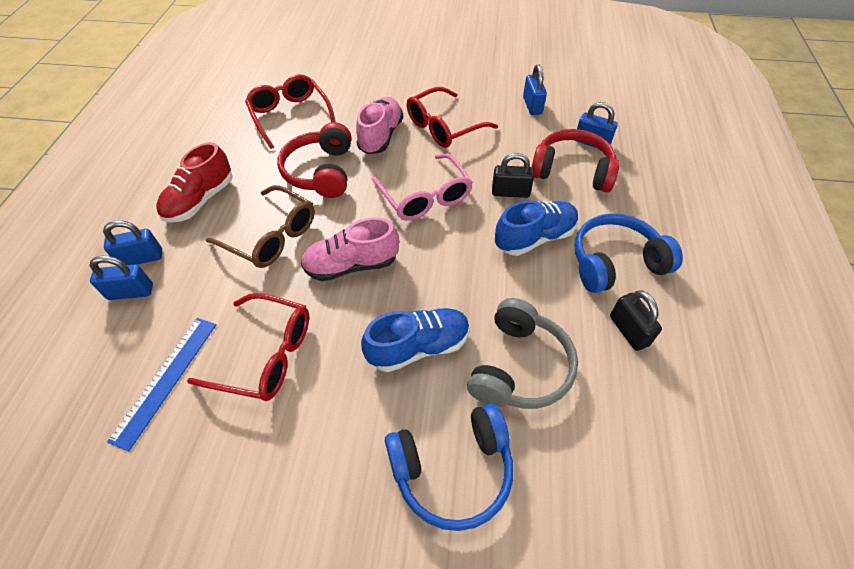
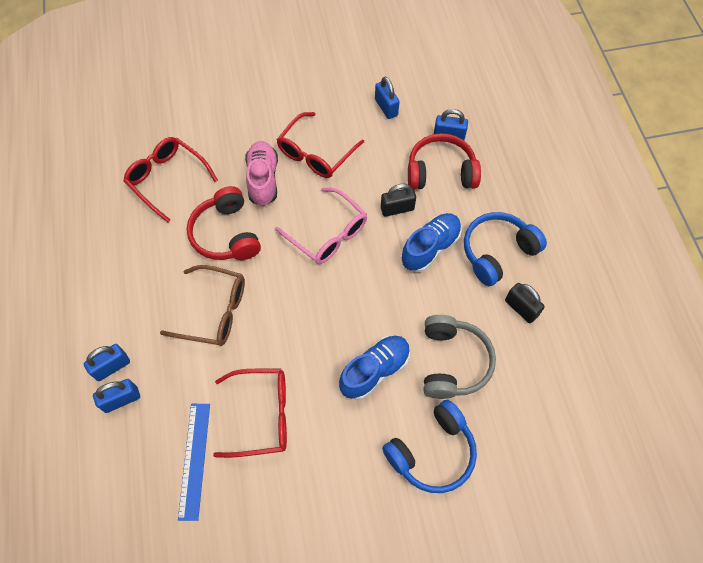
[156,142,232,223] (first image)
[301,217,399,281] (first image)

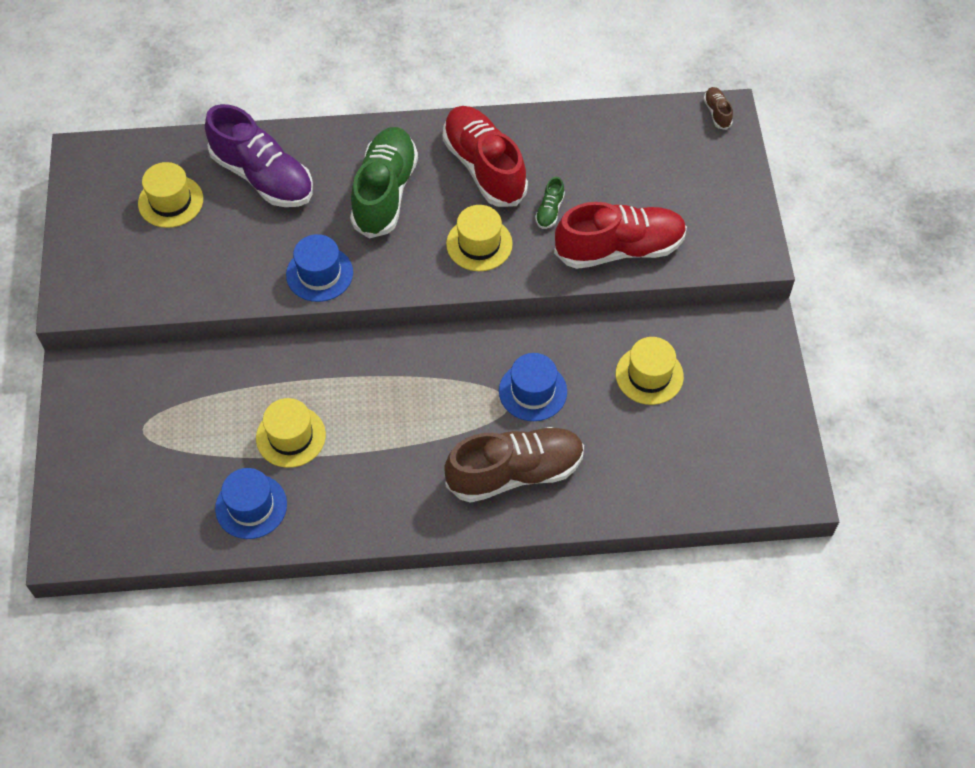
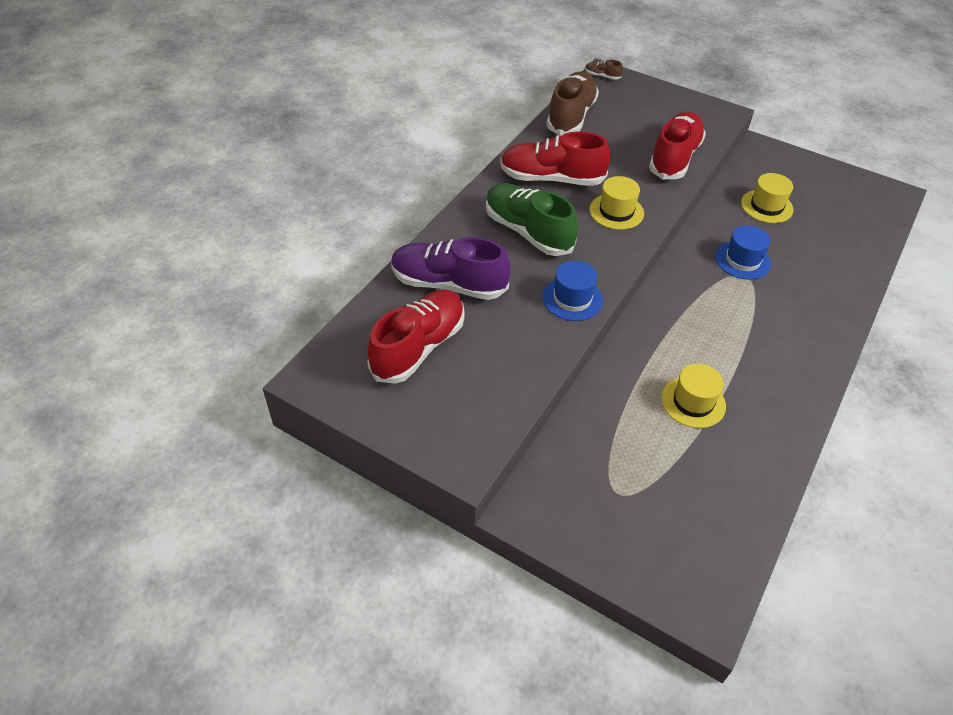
[367,290,465,384]
[391,237,510,300]
[546,71,599,136]
[215,468,287,539] (first image)
[535,177,565,229] (first image)

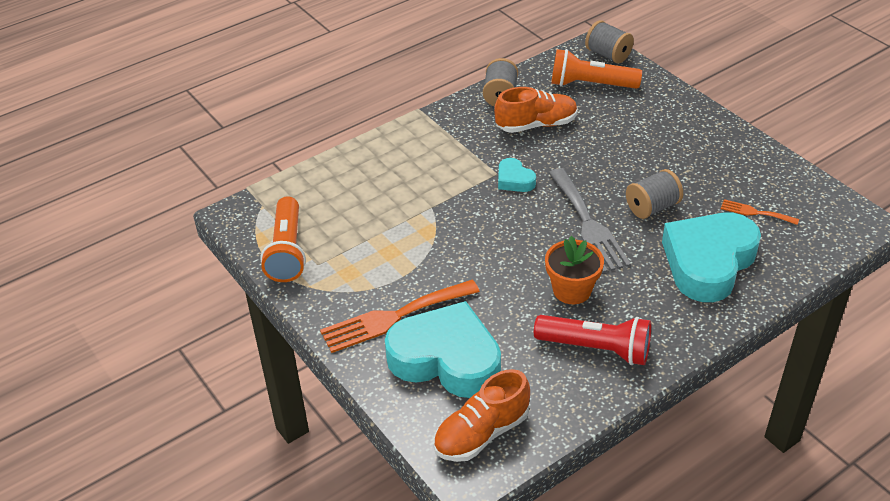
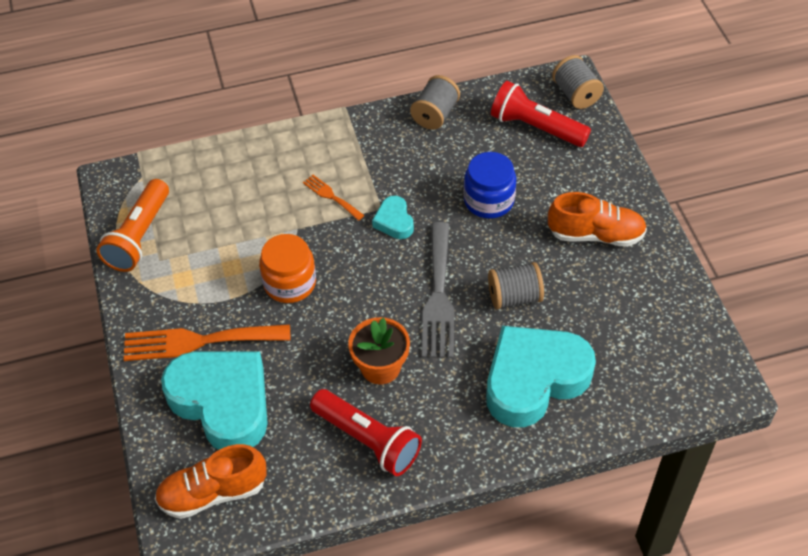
[259,234,316,303]
[303,175,365,221]
[464,152,516,219]
[491,81,591,147]
[548,192,647,247]

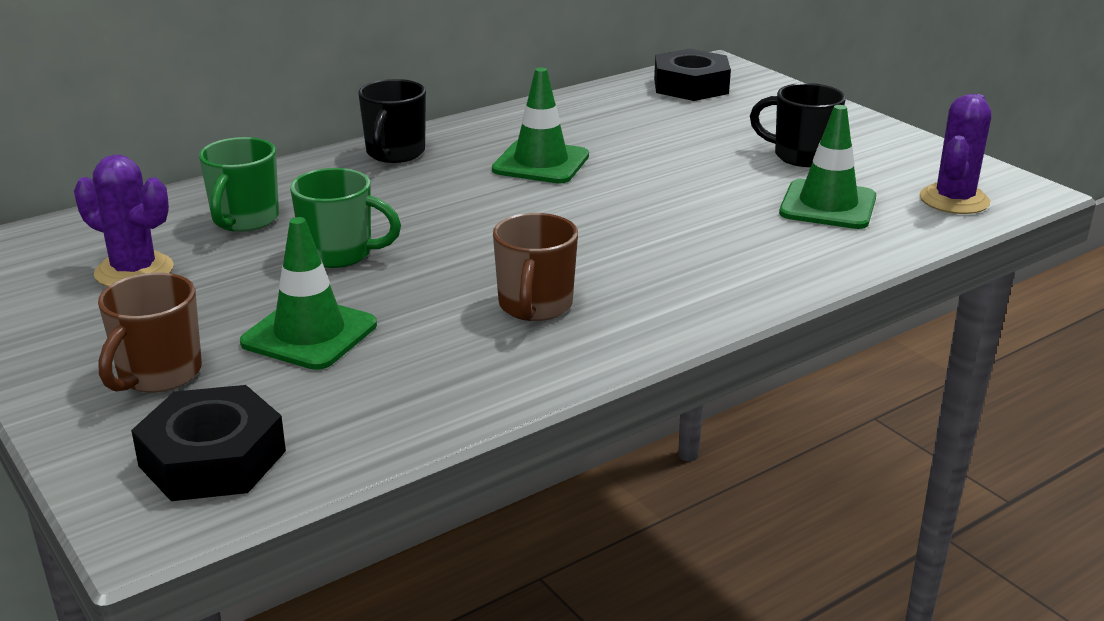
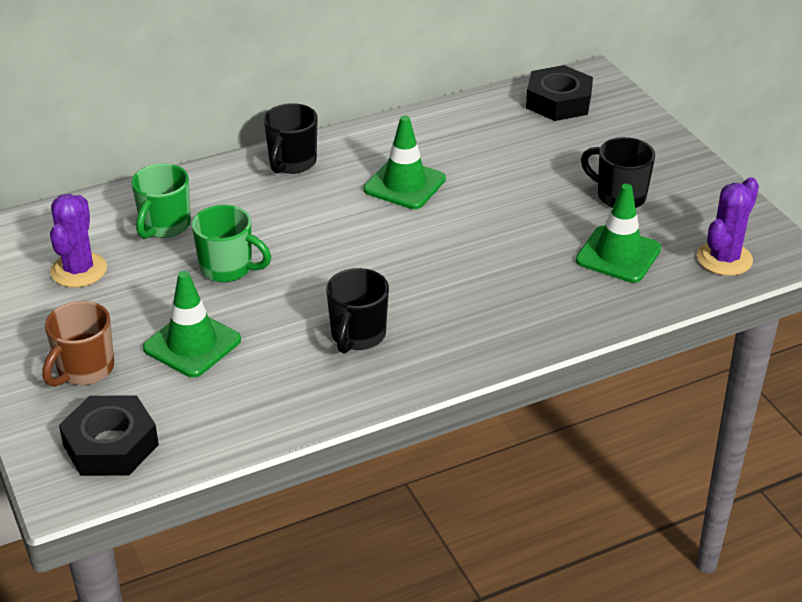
[50,194,107,287]
[326,268,389,354]

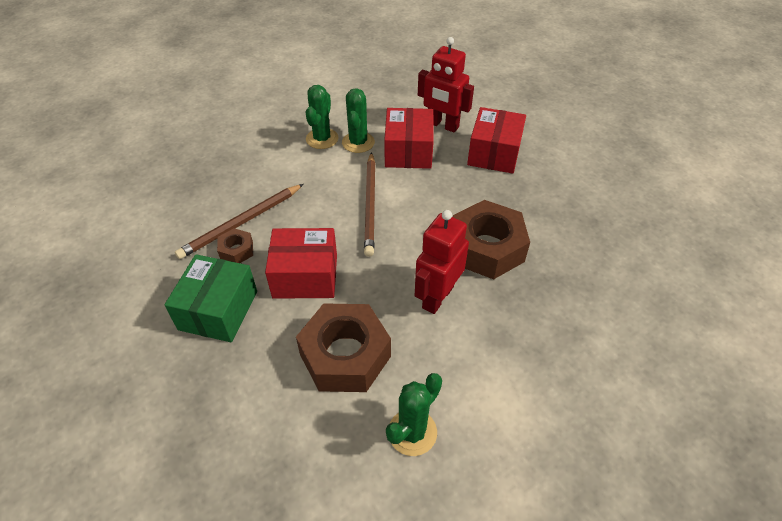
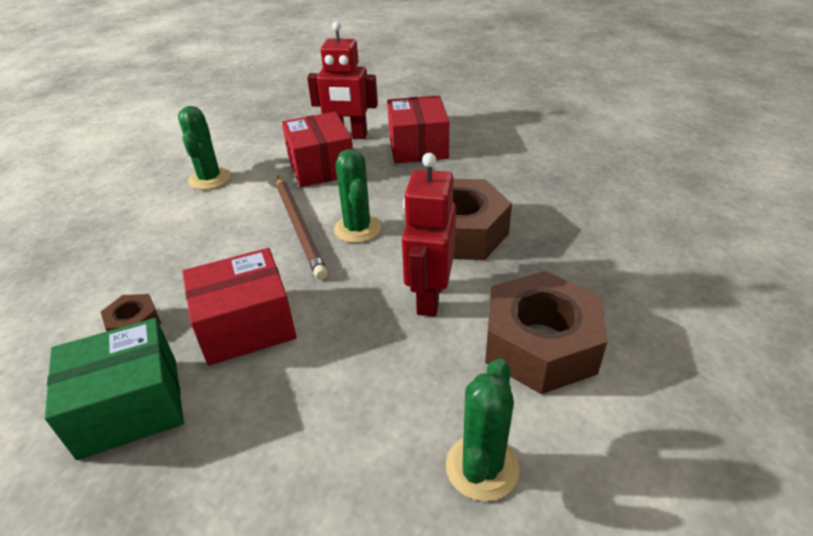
[45,318,184,460]
[334,149,381,243]
[485,271,607,394]
[175,184,304,259] (first image)

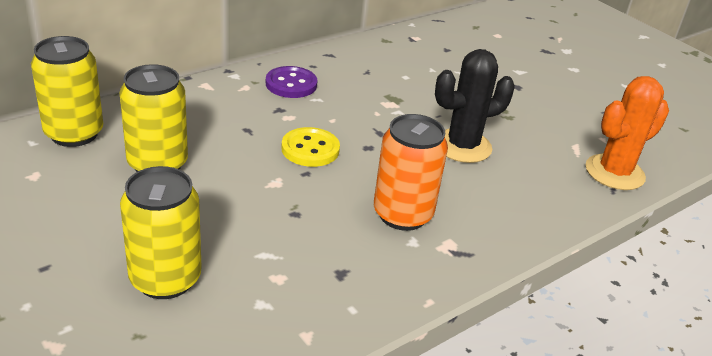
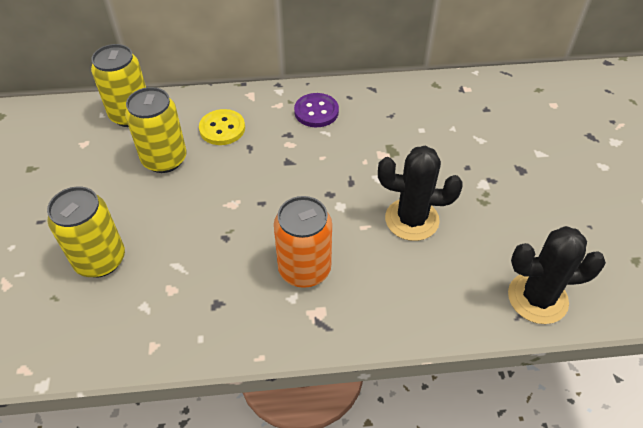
[199,109,245,145]
[508,226,606,324]

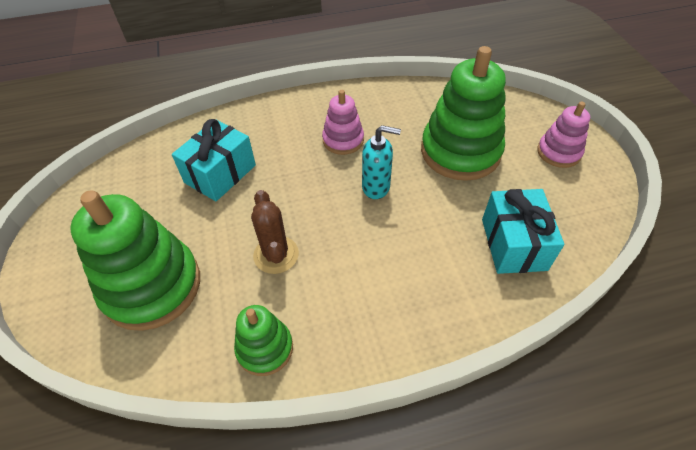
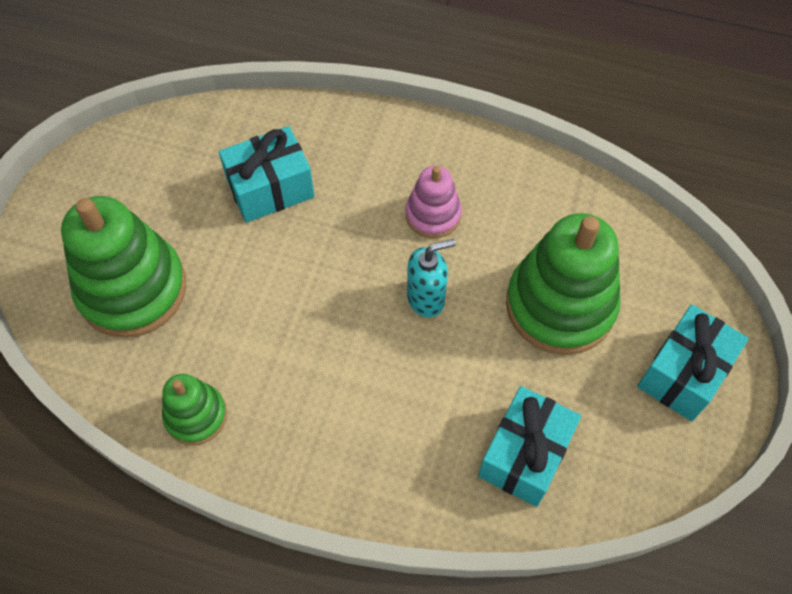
[407,239,456,318]
[637,304,749,421]
[251,190,299,274] (first image)

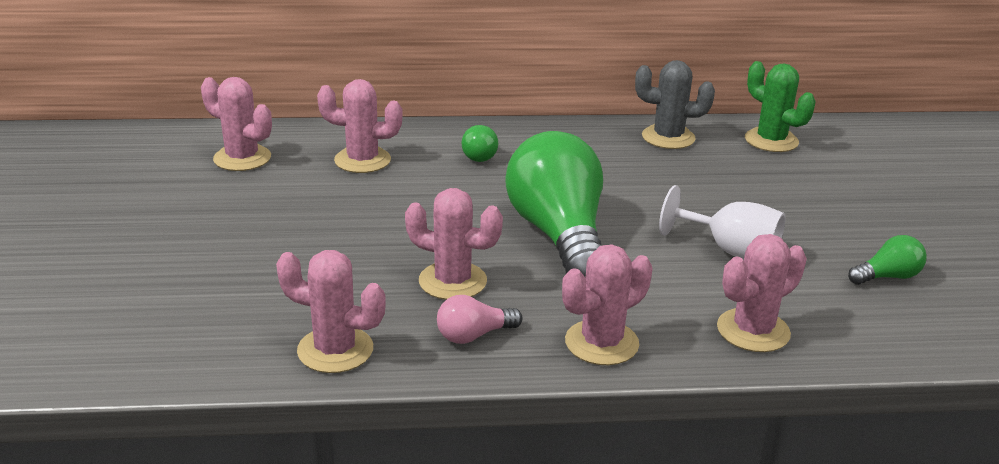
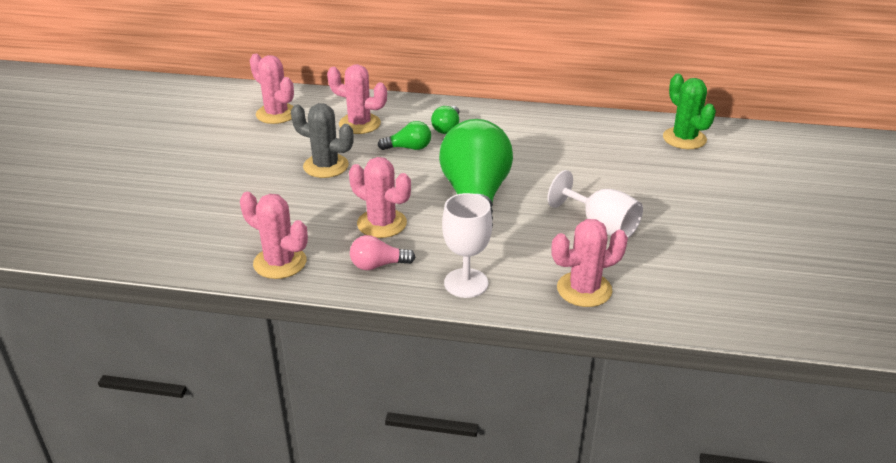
[291,103,354,178]
[378,121,431,150]
[442,193,492,298]

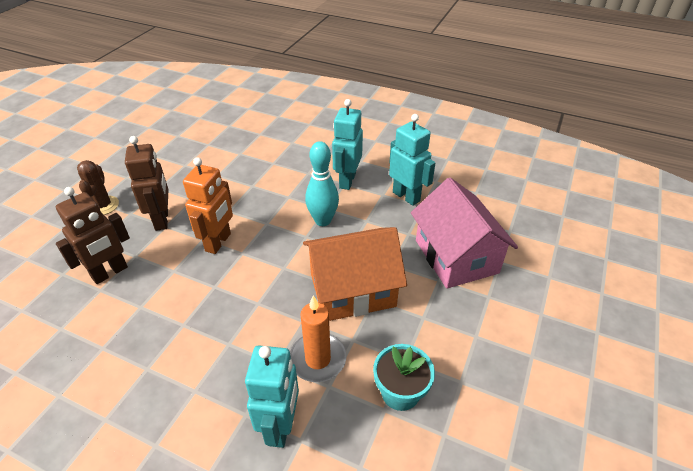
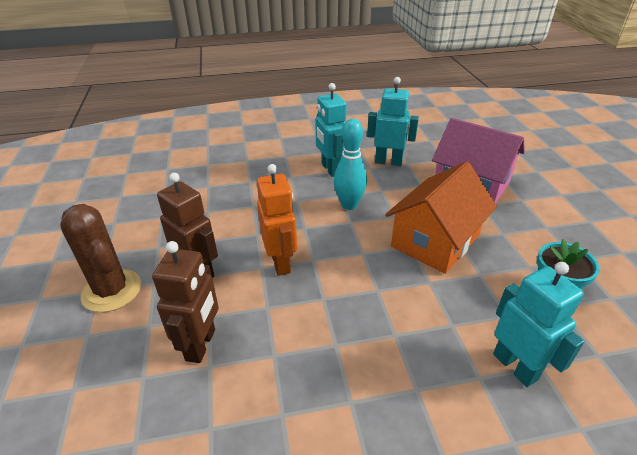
[60,204,141,312]
[290,295,346,382] (first image)

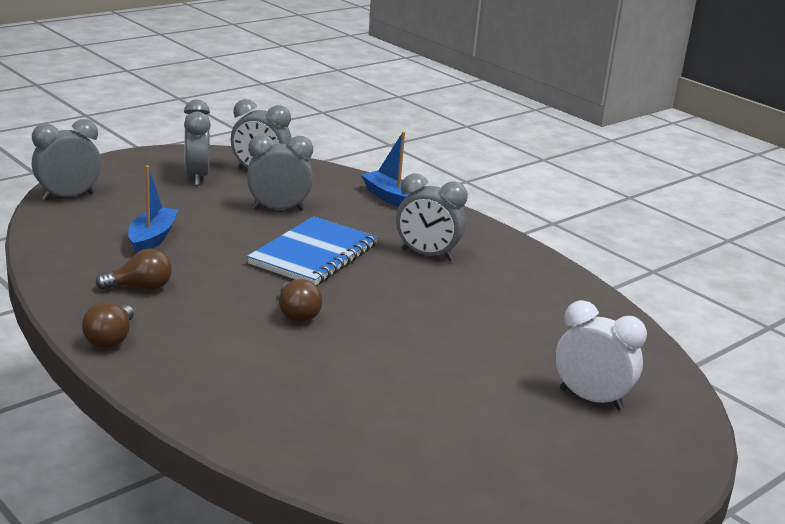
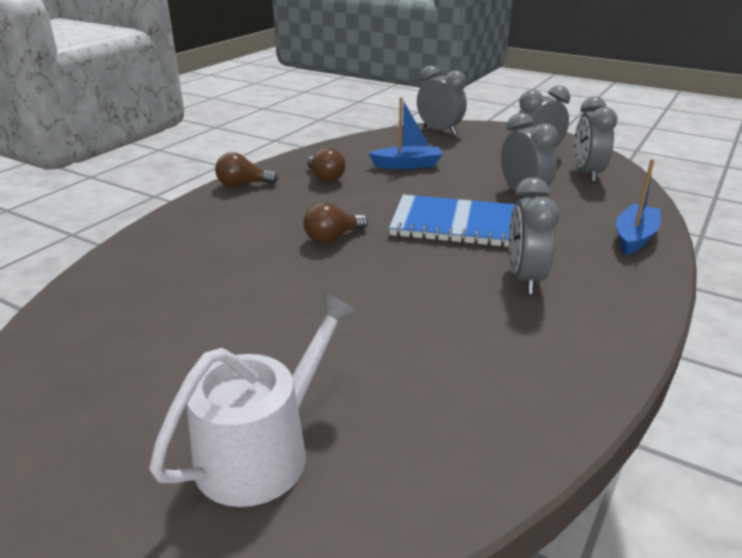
[149,293,357,507]

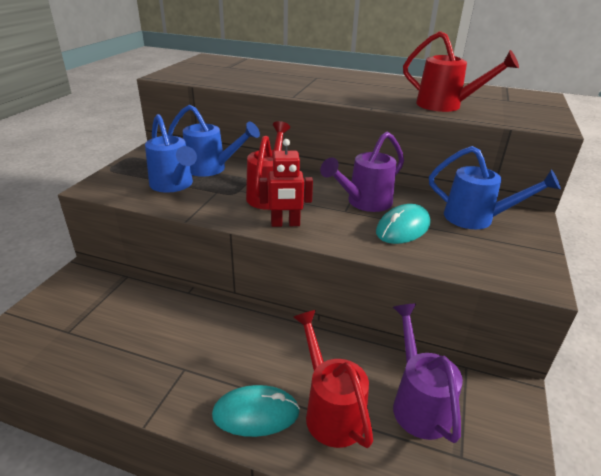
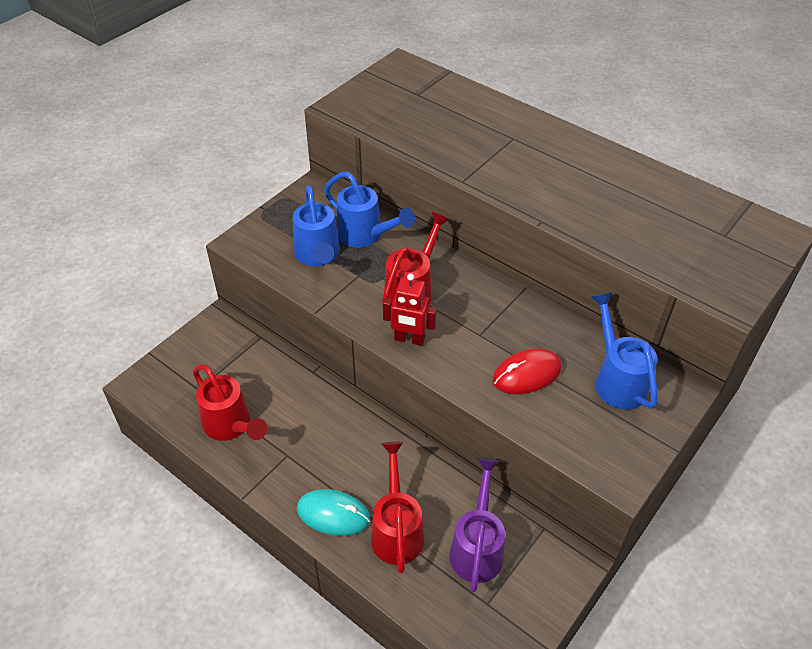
[193,364,267,441]
[493,349,562,394]
[591,292,658,410]
[320,132,404,212] (first image)

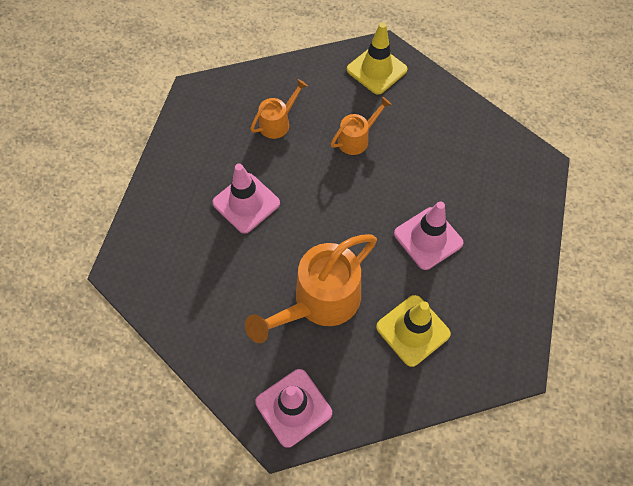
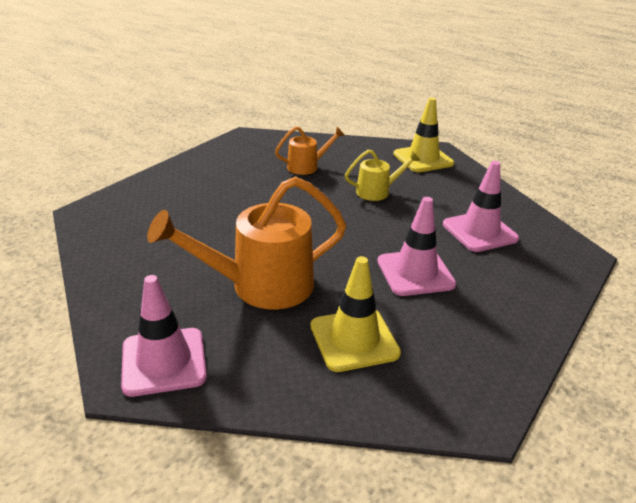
[345,150,420,201]
[443,161,519,252]

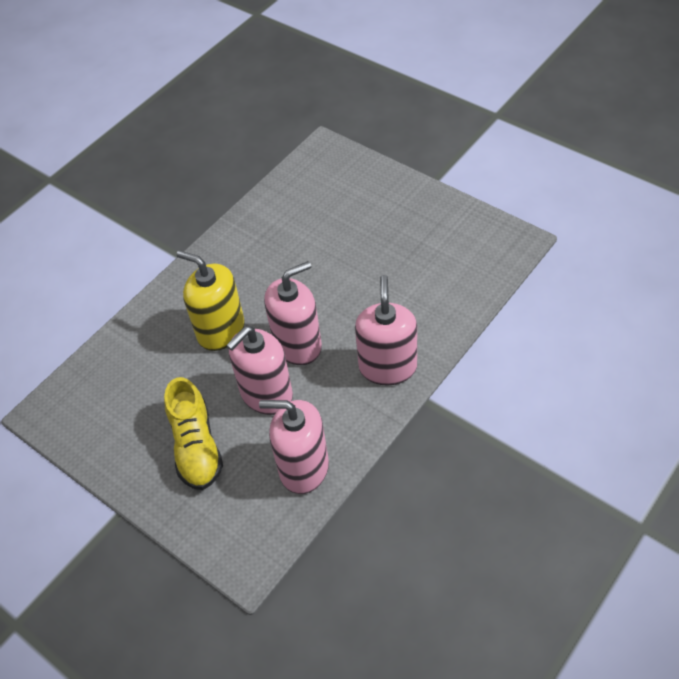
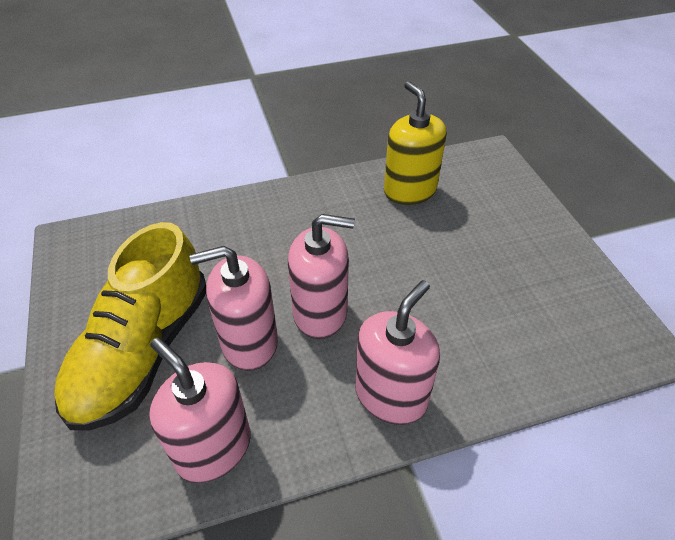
[54,222,206,431]
[384,81,447,205]

